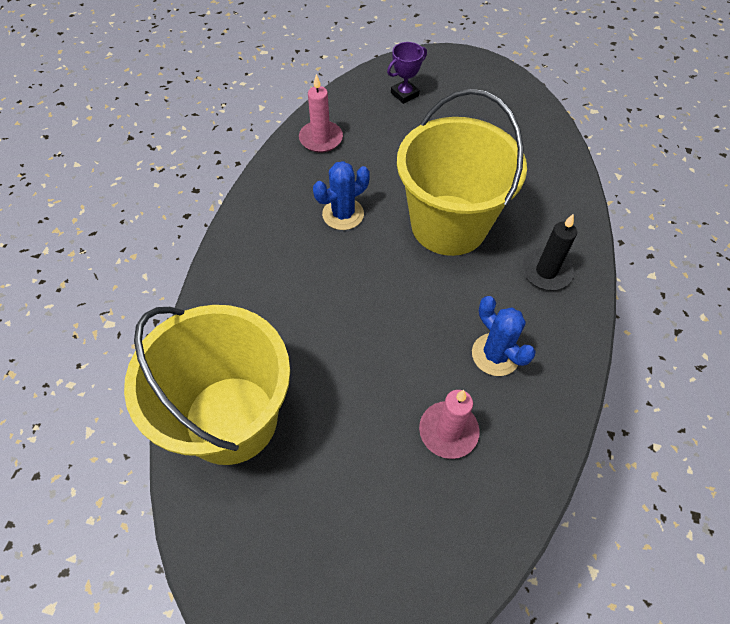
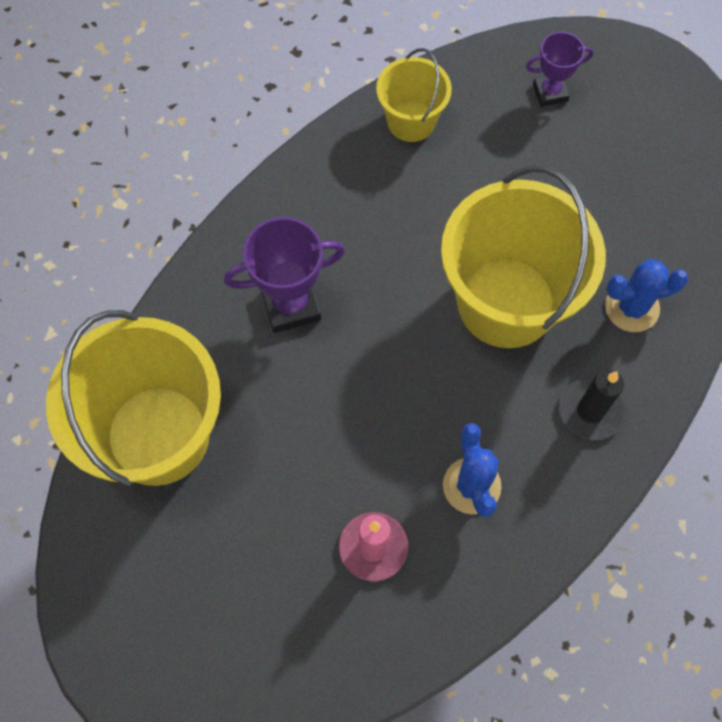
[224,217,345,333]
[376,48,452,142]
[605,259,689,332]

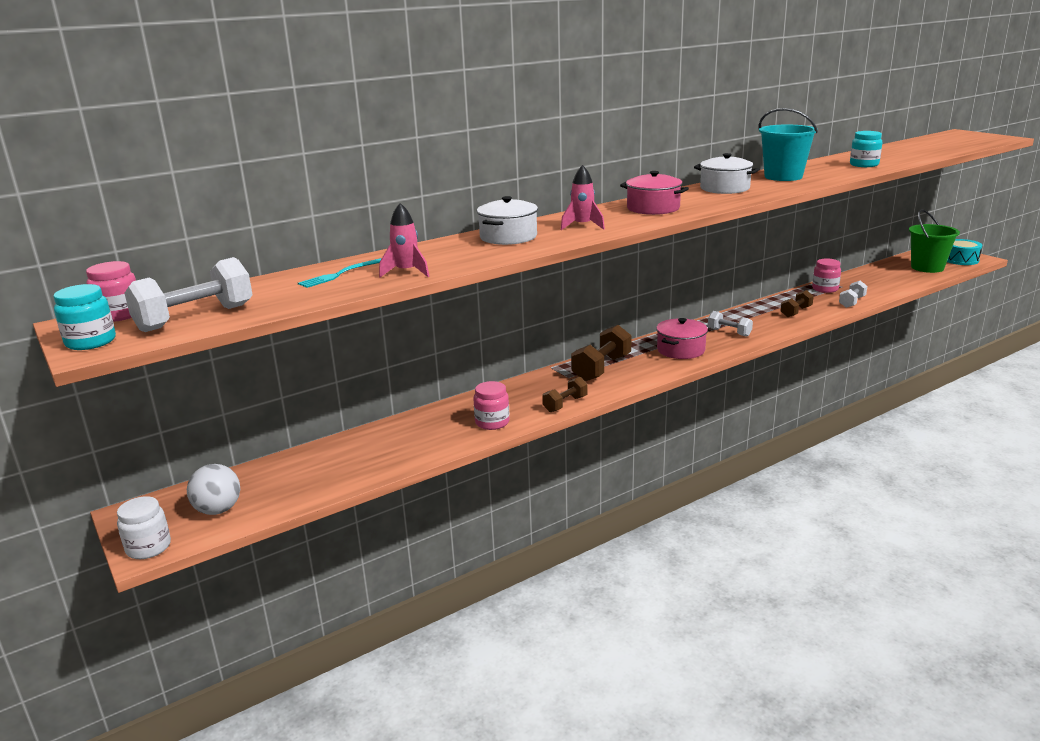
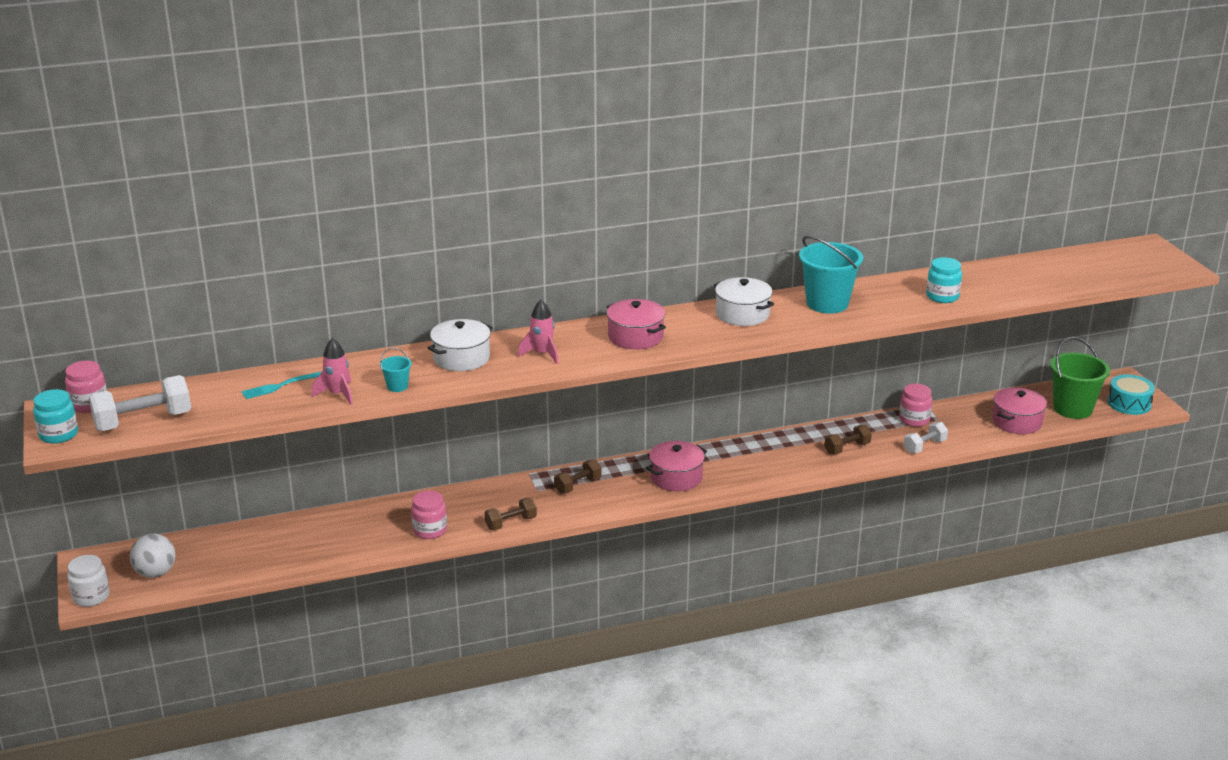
[380,348,412,392]
[554,459,601,494]
[992,387,1047,434]
[708,311,753,337] (first image)

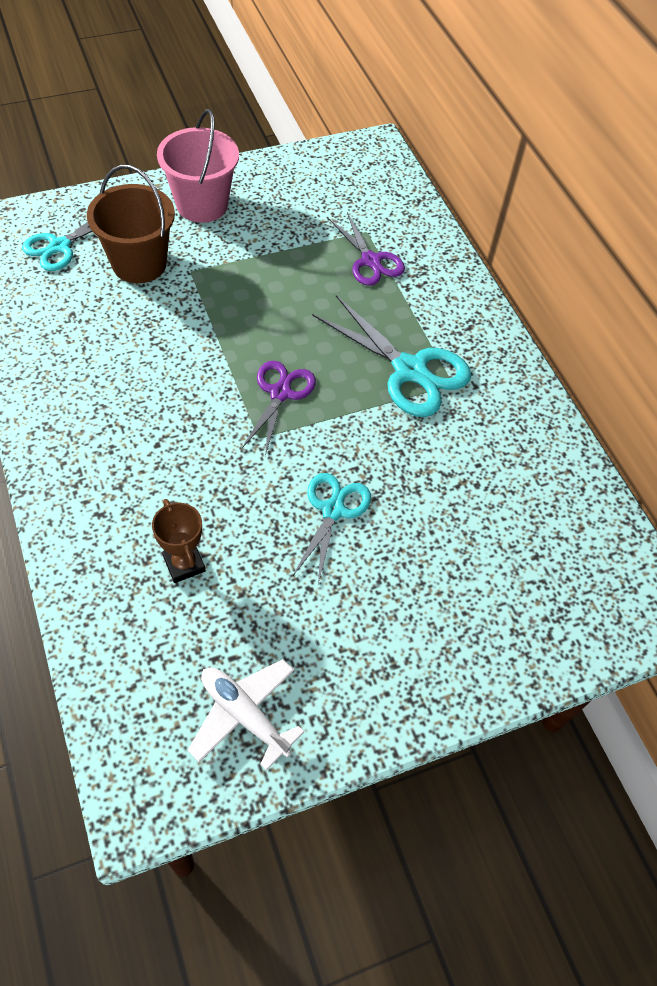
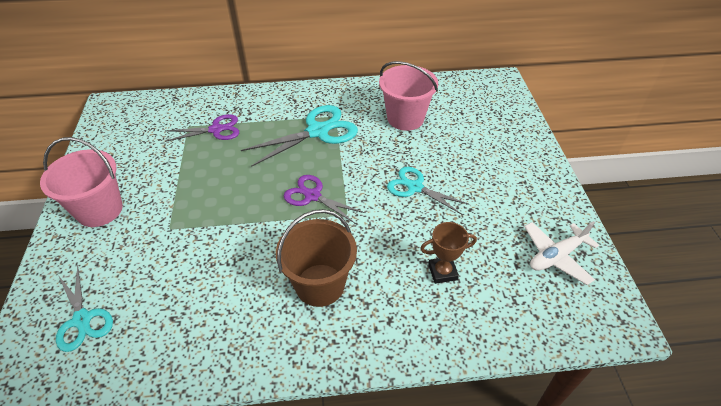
[276,209,357,307]
[379,61,438,131]

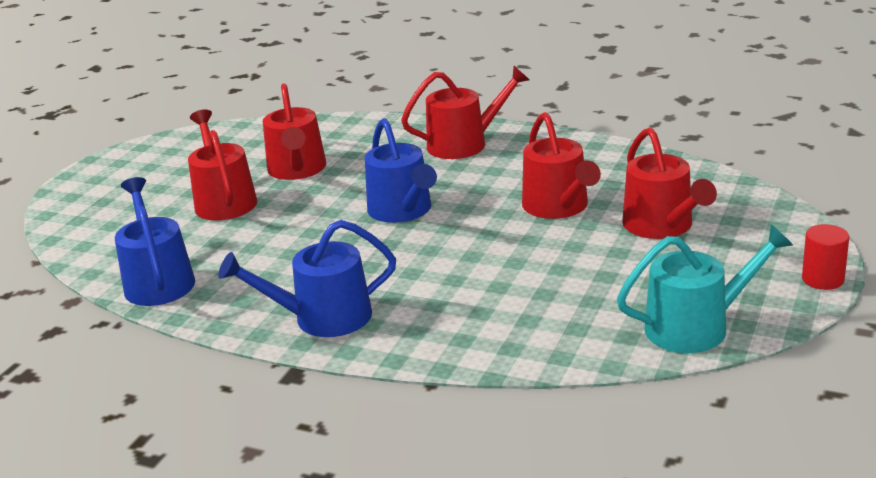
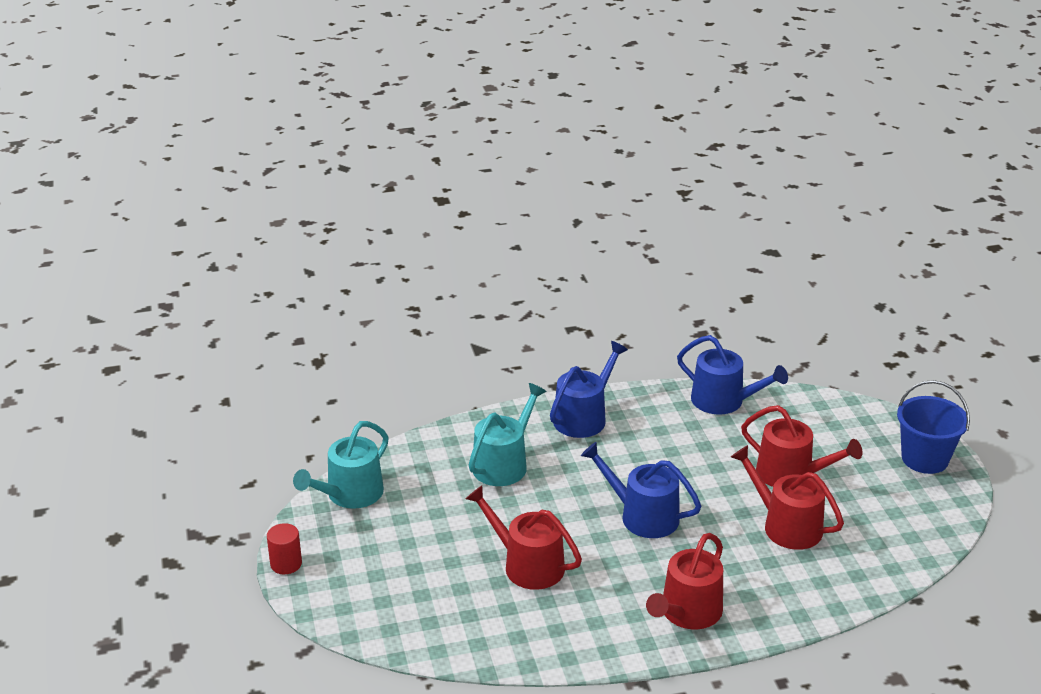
[469,383,547,486]
[897,380,970,474]
[622,127,717,239] (first image)

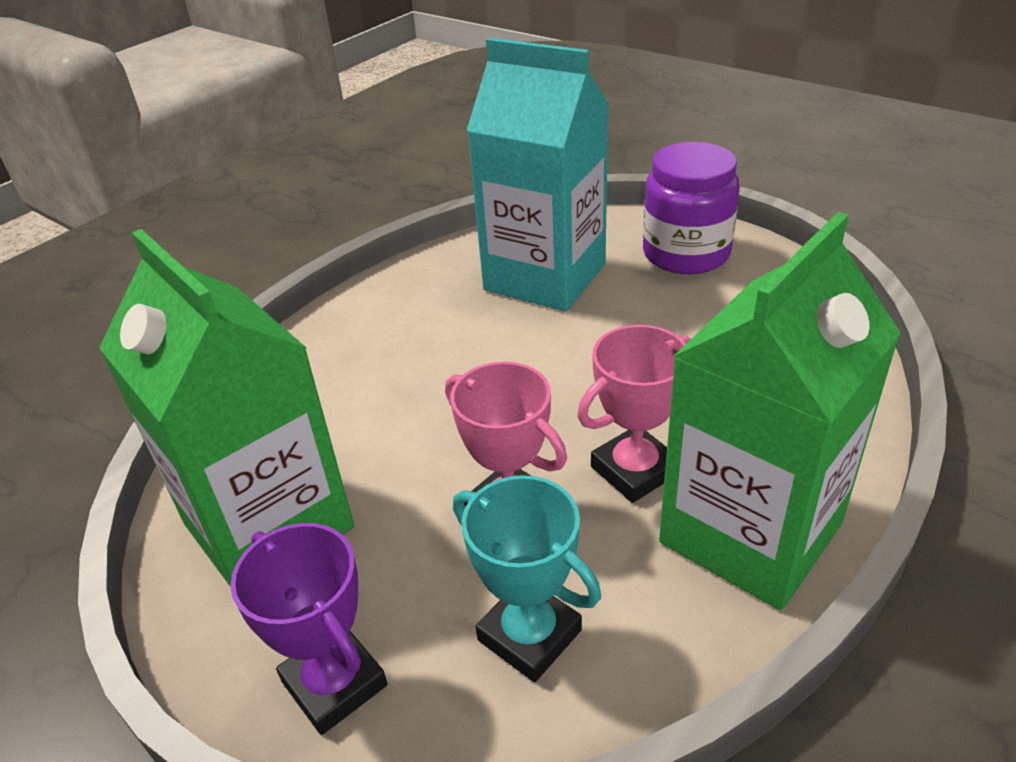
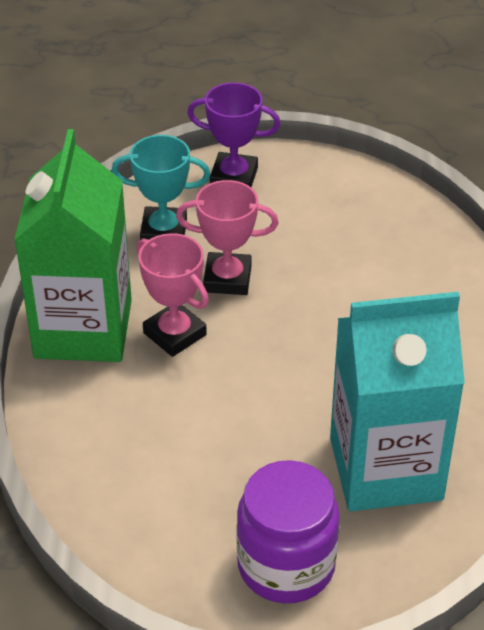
[137,233,209,357]
[99,229,354,586] (first image)

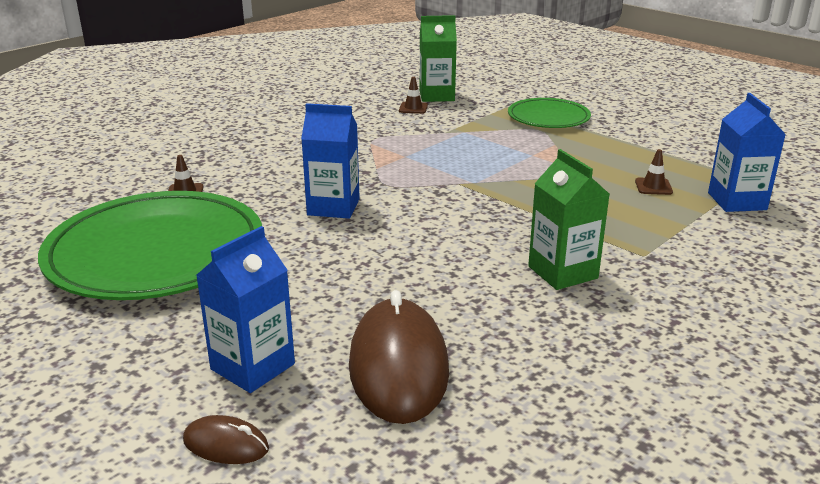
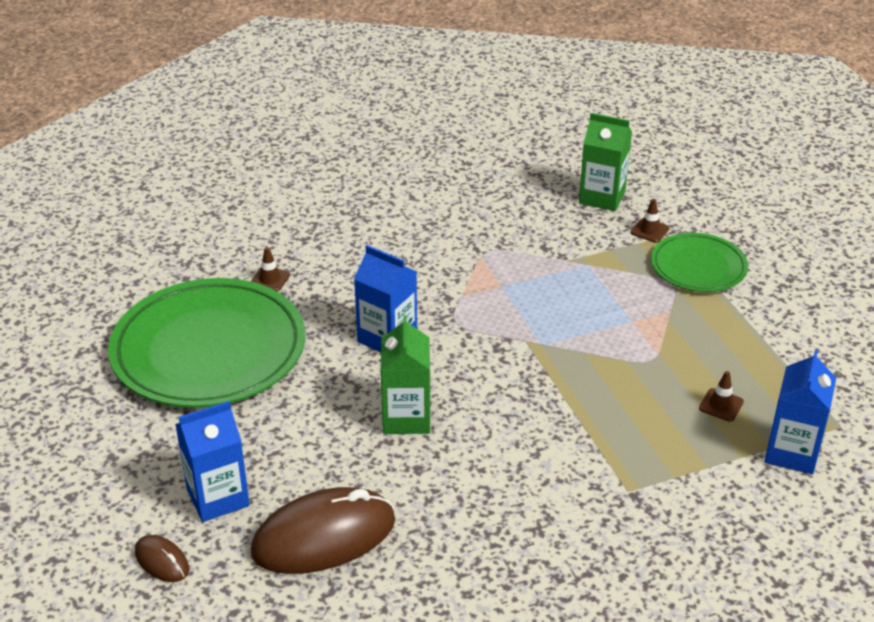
[251,487,395,574]
[381,315,430,434]
[631,199,669,243]

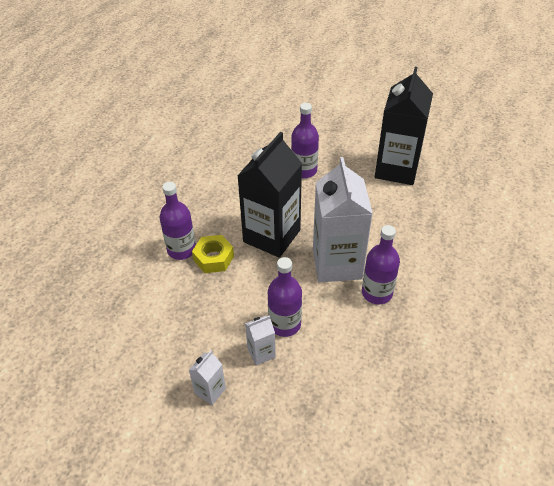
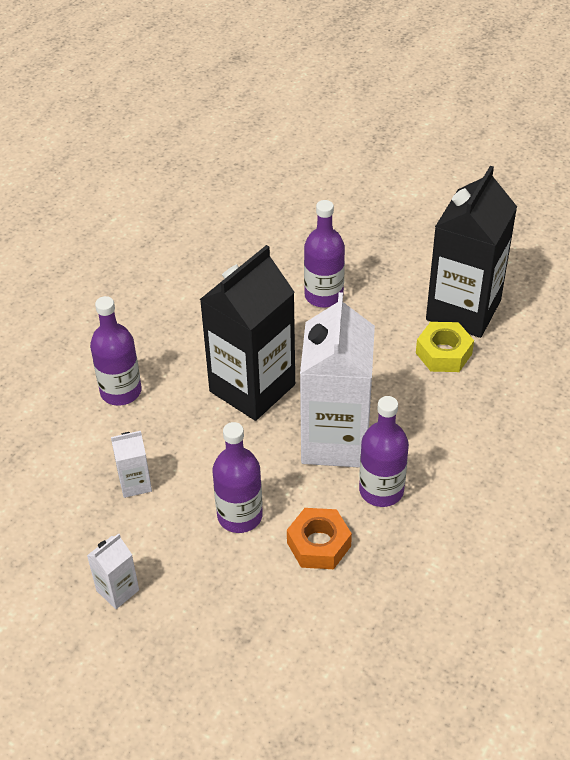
[111,431,152,498]
[287,508,352,569]
[416,322,474,372]

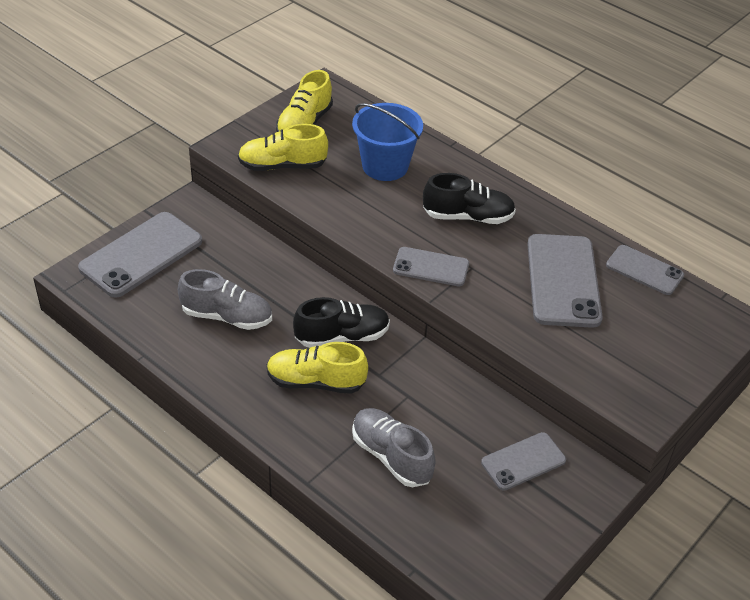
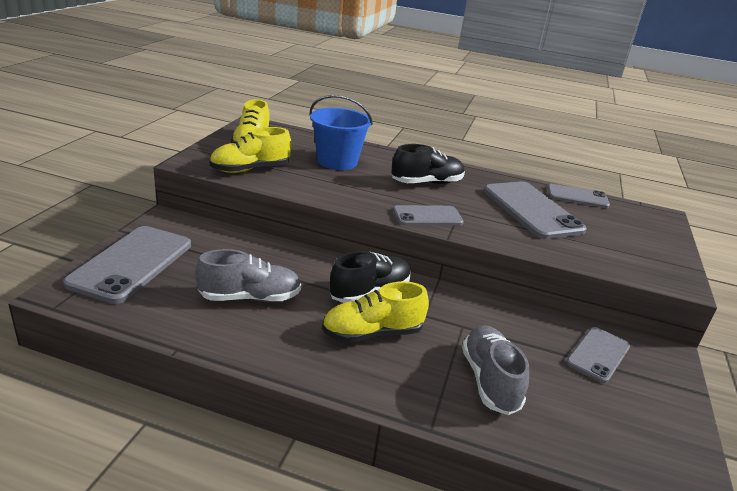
[462,325,529,415]

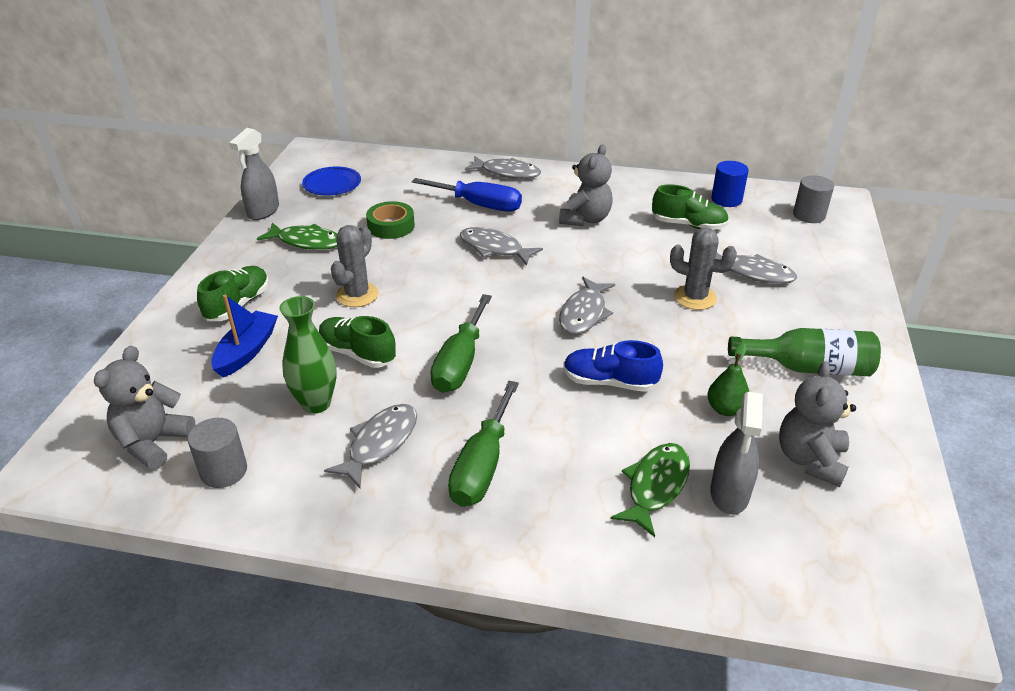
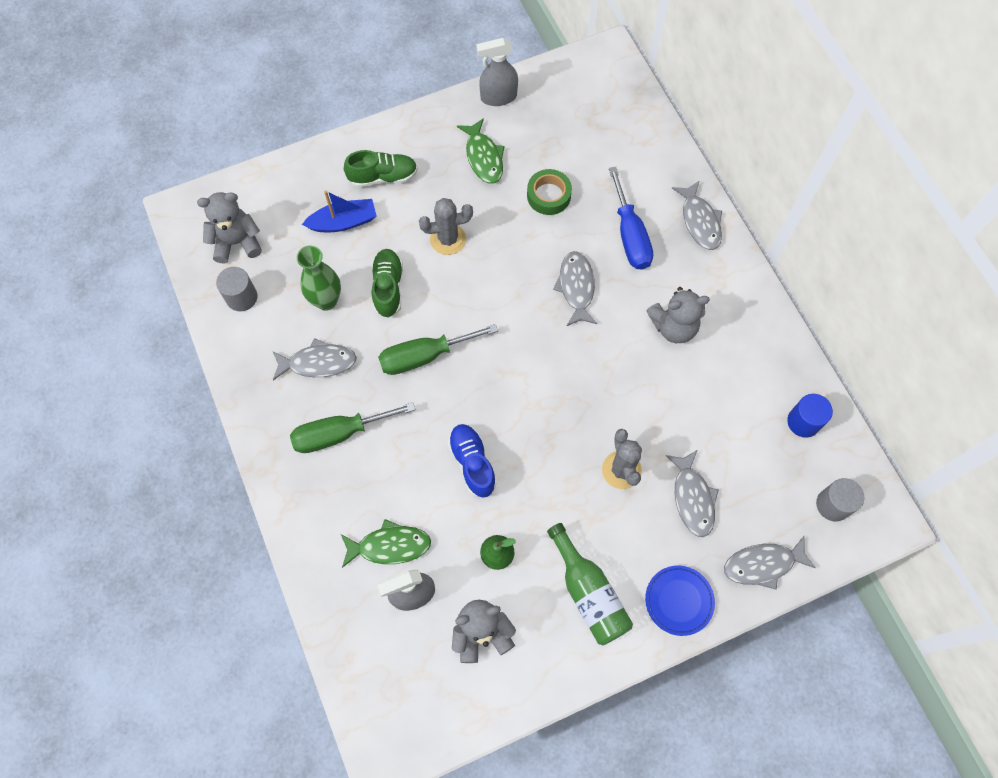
[645,565,715,636]
[724,535,816,590]
[652,184,729,230] (first image)

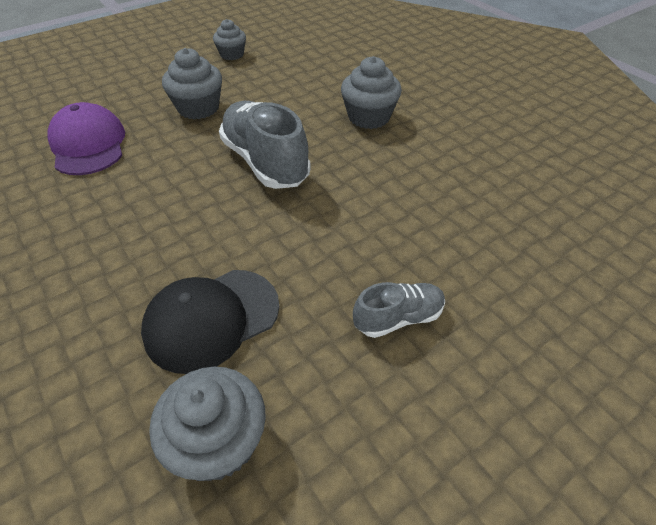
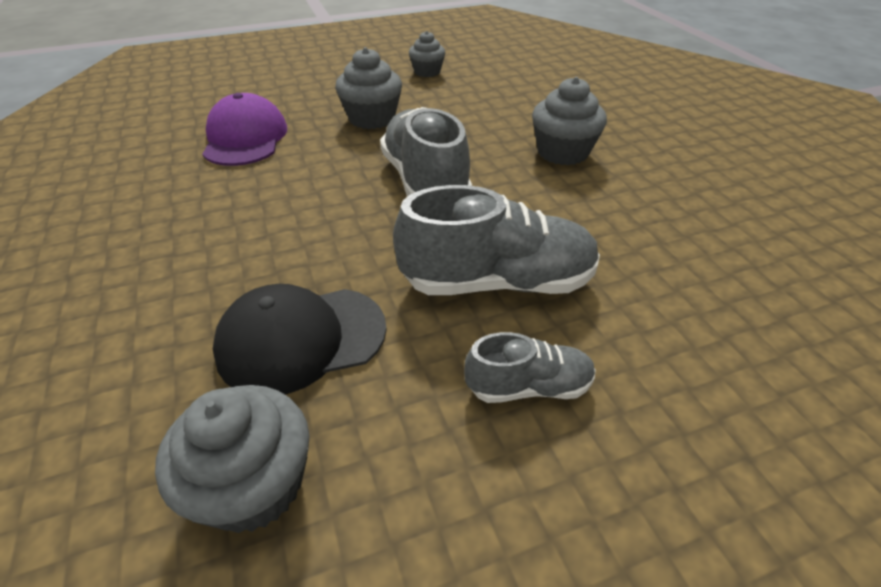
[393,185,600,295]

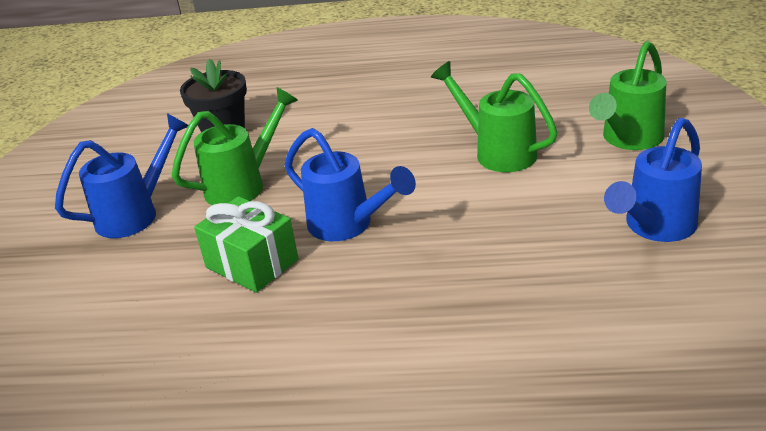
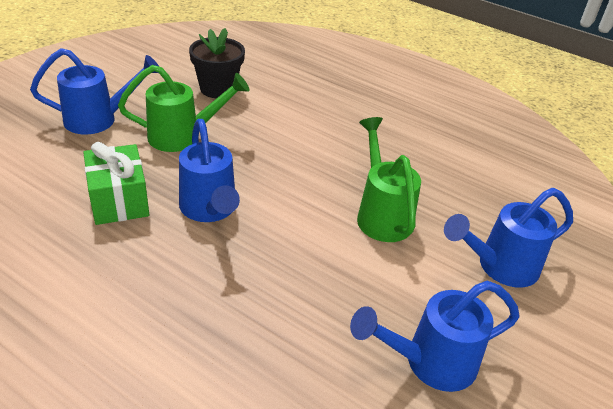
[444,188,573,288]

